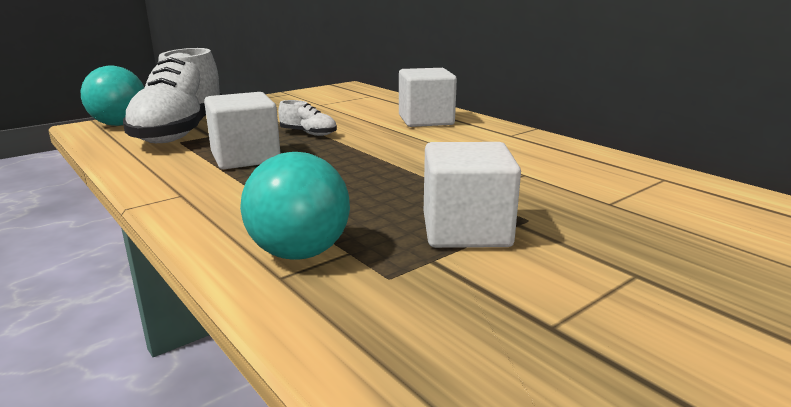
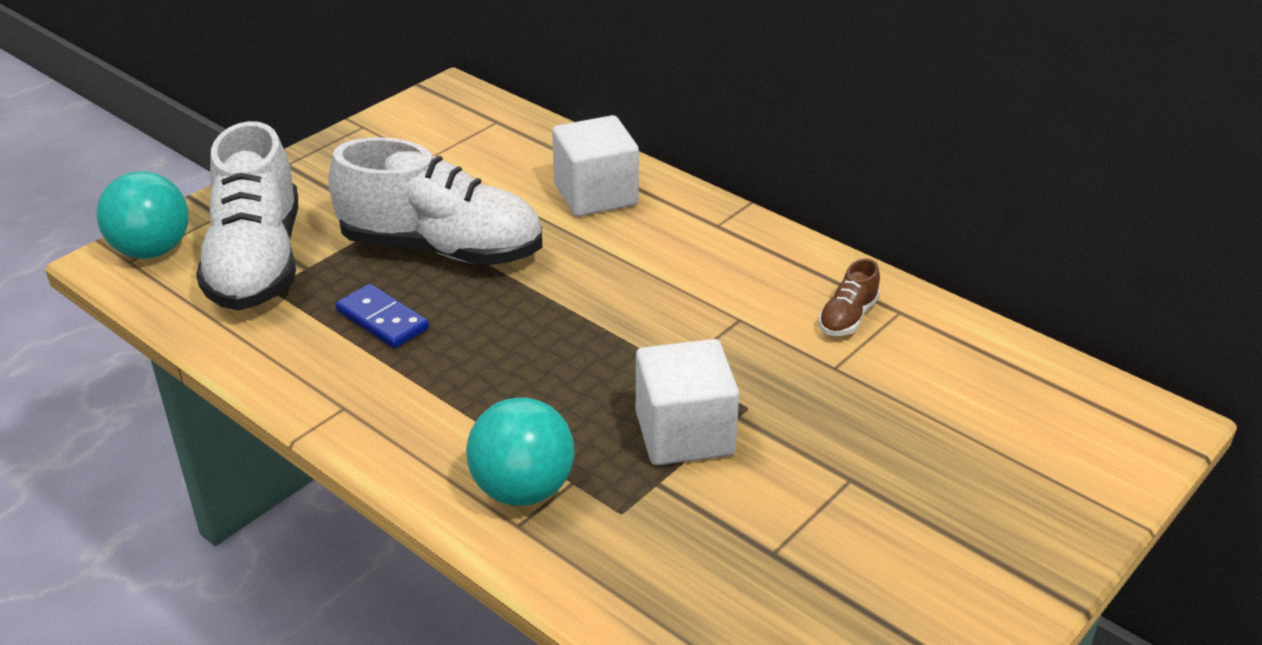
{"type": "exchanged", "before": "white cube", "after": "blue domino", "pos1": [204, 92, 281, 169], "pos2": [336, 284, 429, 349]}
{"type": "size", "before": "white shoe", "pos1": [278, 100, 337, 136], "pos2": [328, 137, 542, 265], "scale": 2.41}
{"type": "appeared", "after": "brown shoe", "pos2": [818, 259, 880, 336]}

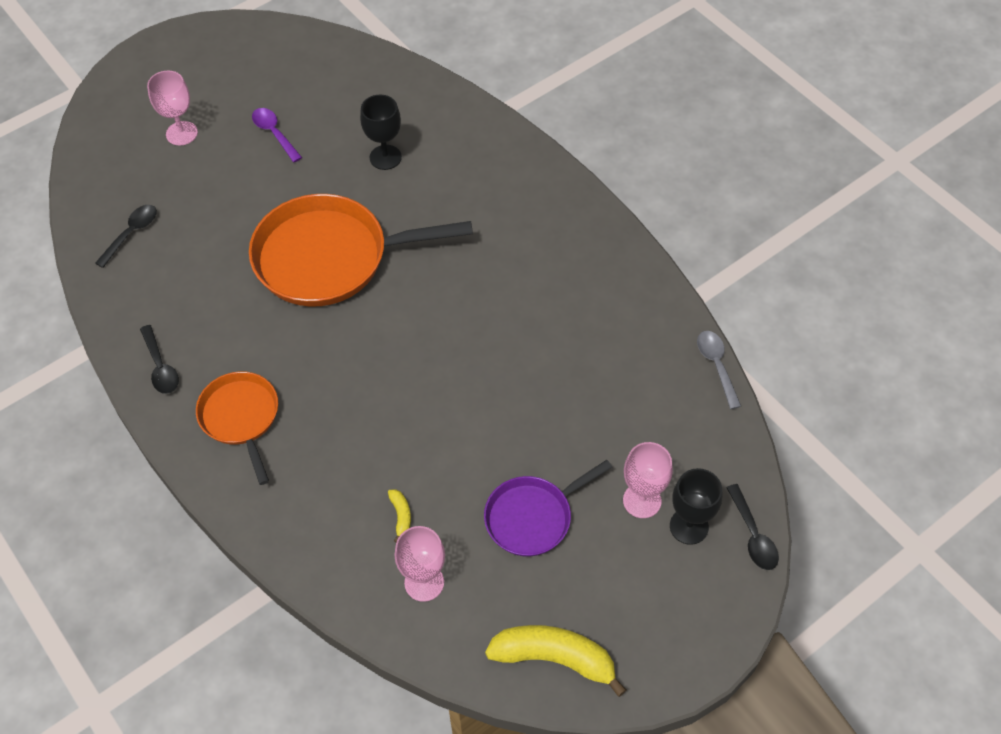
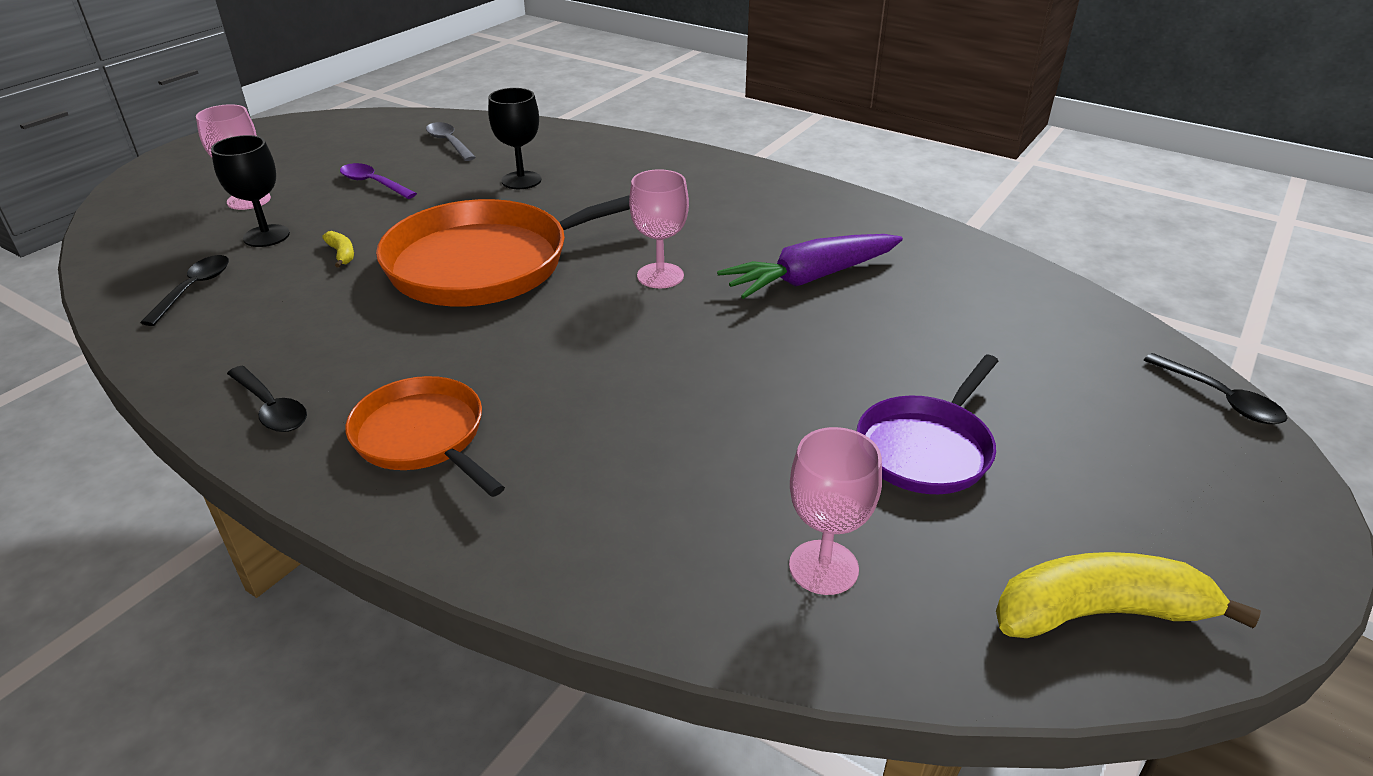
{"type": "relocated", "before": "grey spoon", "pos1": [697, 331, 741, 409], "pos2": [426, 122, 476, 161]}
{"type": "relocated", "before": "pink goblet", "pos1": [623, 442, 673, 518], "pos2": [629, 169, 689, 288]}
{"type": "relocated", "before": "black goblet", "pos1": [670, 468, 722, 545], "pos2": [211, 135, 290, 247]}
{"type": "relocated", "before": "yellow banana", "pos1": [388, 489, 411, 542], "pos2": [322, 231, 354, 268]}
{"type": "appeared", "after": "purple carrot", "pos2": [717, 234, 903, 299]}

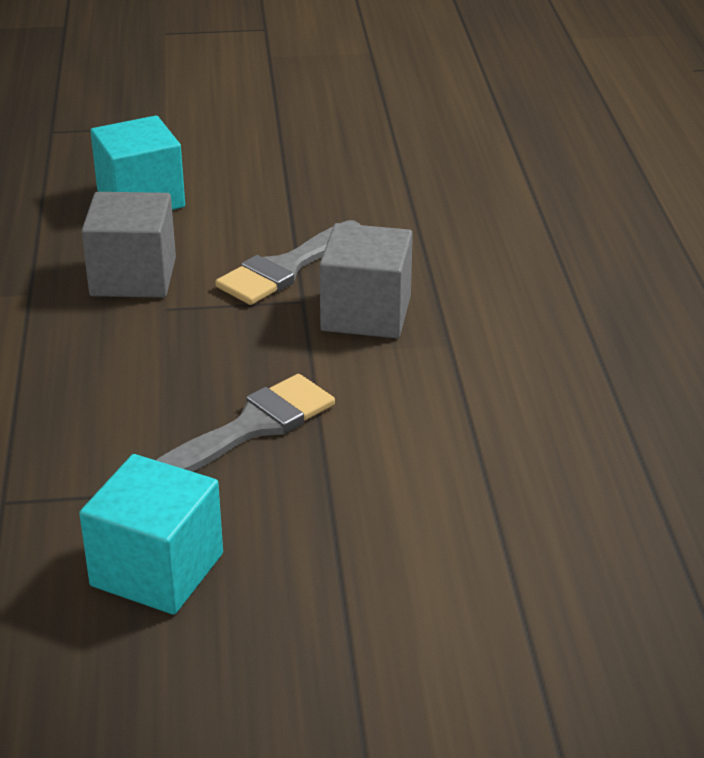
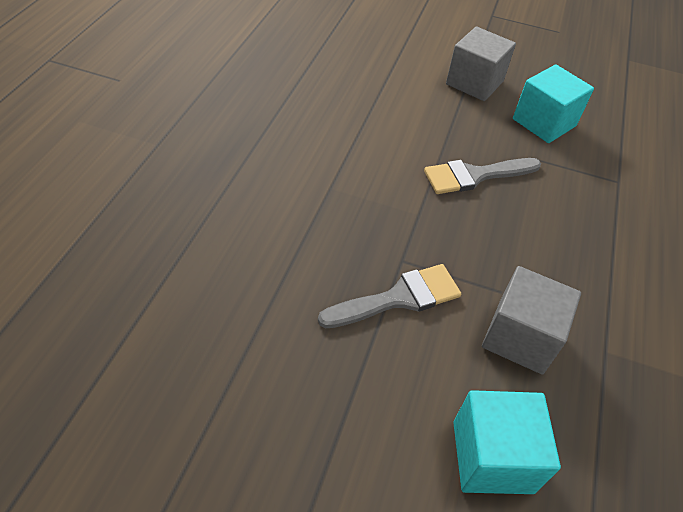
{"type": "relocated", "before": "grey cube", "pos1": [319, 223, 413, 338], "pos2": [446, 26, 516, 101]}

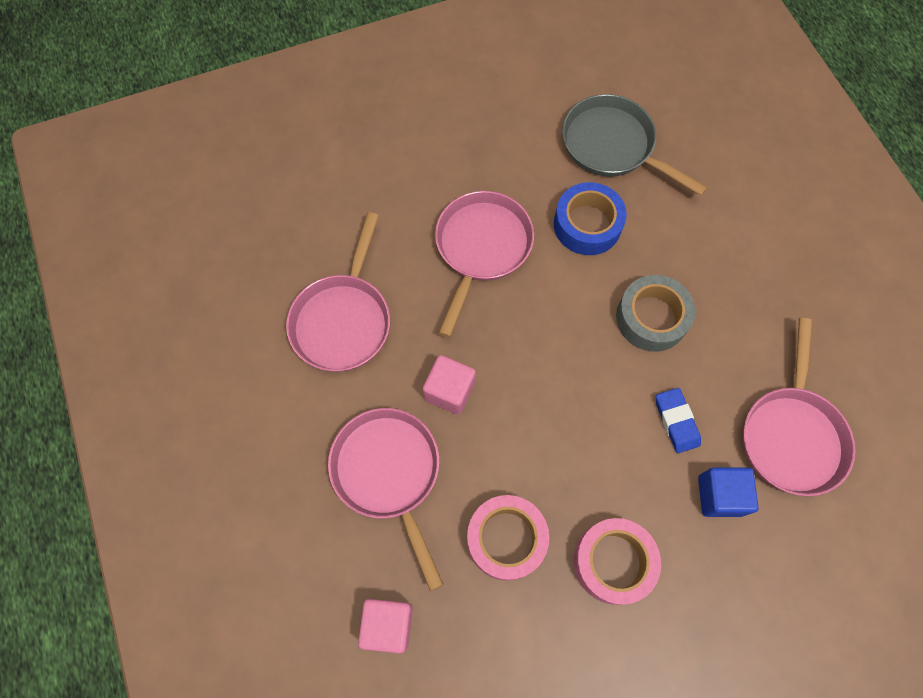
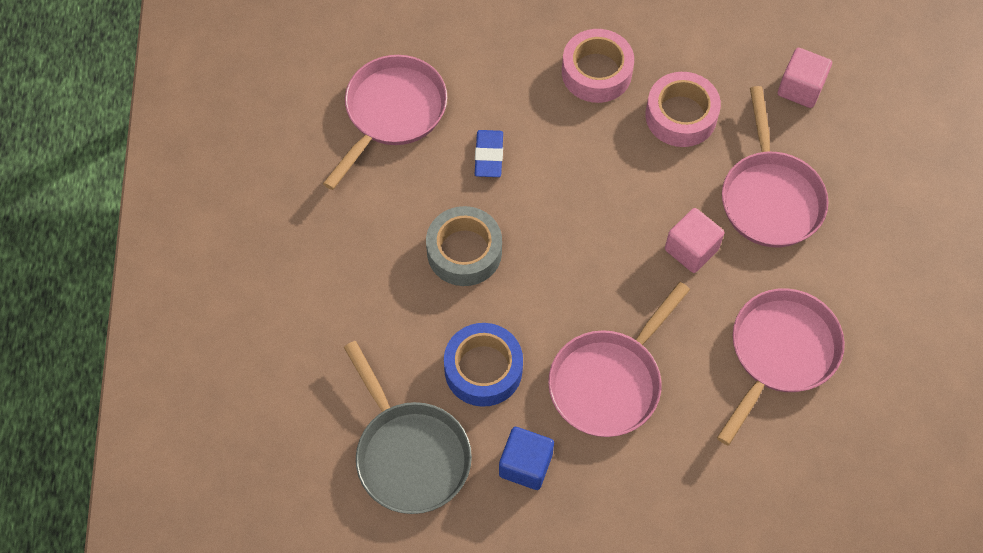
{"type": "relocated", "before": "blue cube", "pos1": [698, 467, 759, 517], "pos2": [499, 427, 554, 490]}

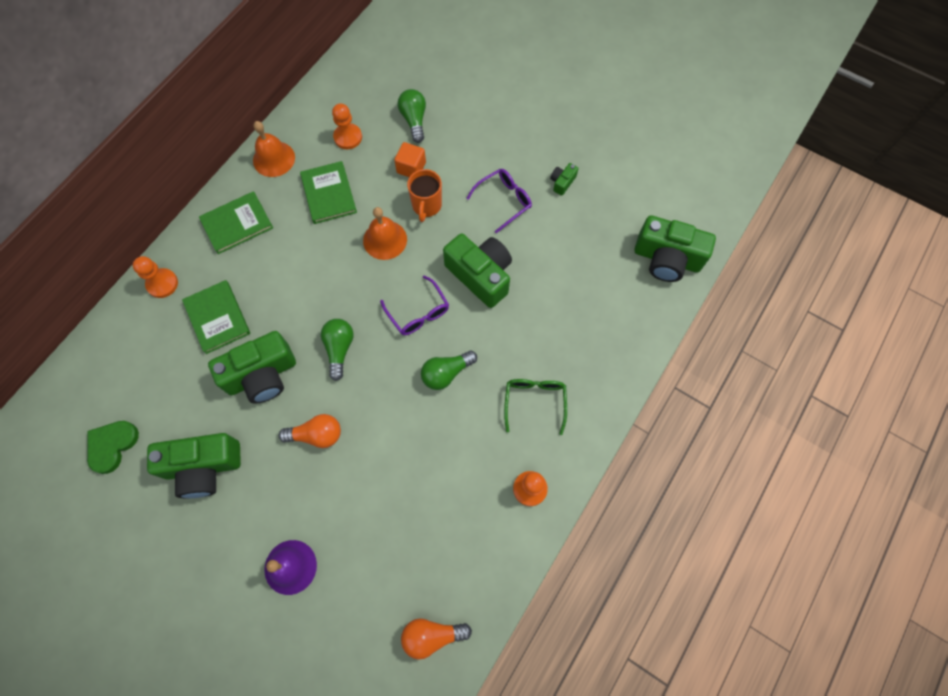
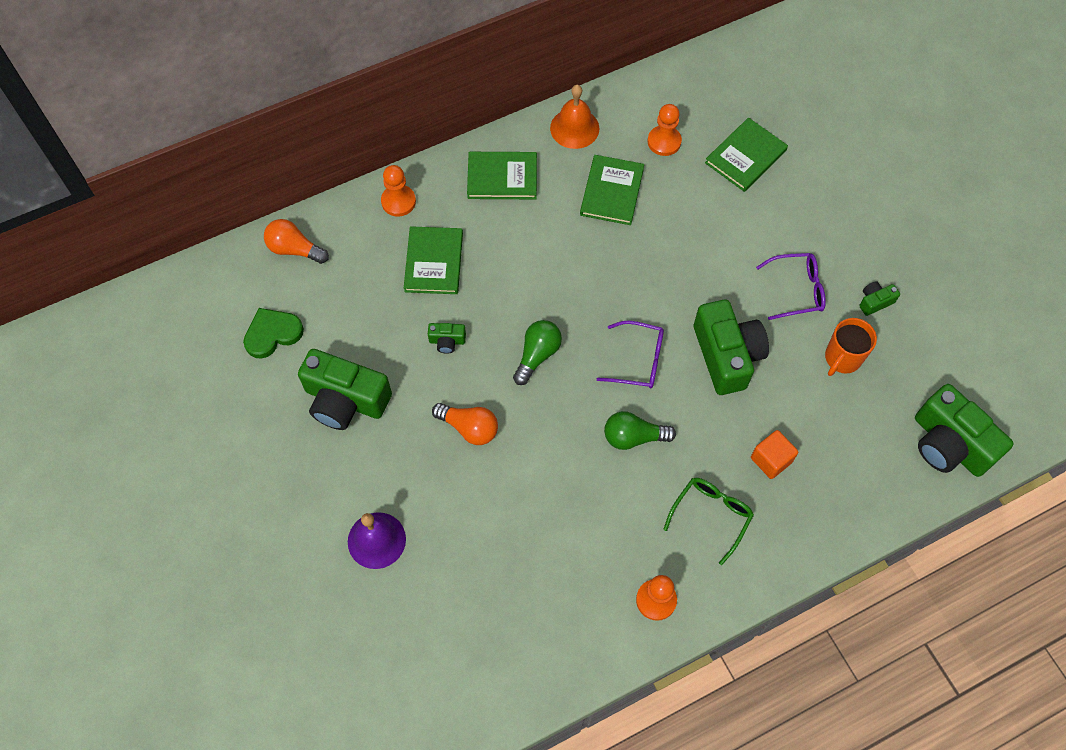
{"type": "exchanged", "before": "green light bulb", "after": "green book", "pos1": [398, 89, 426, 143], "pos2": [705, 118, 788, 192]}
{"type": "relocated", "before": "orange cube", "pos1": [394, 142, 426, 177], "pos2": [751, 430, 798, 479]}
{"type": "relocated", "before": "orange mug", "pos1": [407, 169, 442, 222], "pos2": [825, 318, 877, 376]}
{"type": "missing", "before": "orange bell", "pos1": [363, 207, 407, 260]}
{"type": "spun", "before": "purple glasses", "pos1": [380, 276, 449, 335], "pos2": [597, 321, 664, 388], "turn": -75}
{"type": "size", "before": "green camera", "pos1": [208, 331, 296, 404], "pos2": [428, 323, 466, 354], "scale": 0.44}
{"type": "relocated", "before": "orange light bulb", "pos1": [401, 618, 472, 660], "pos2": [264, 219, 329, 264]}

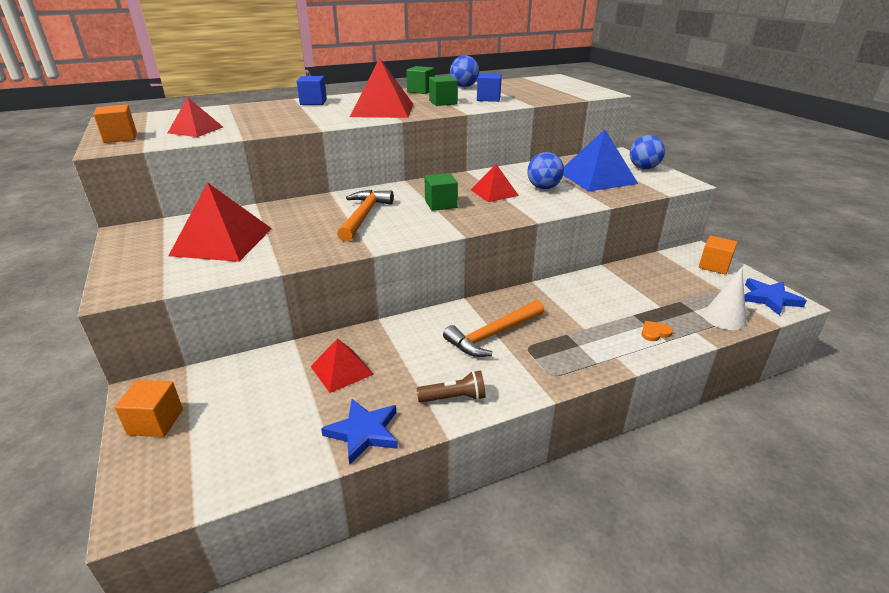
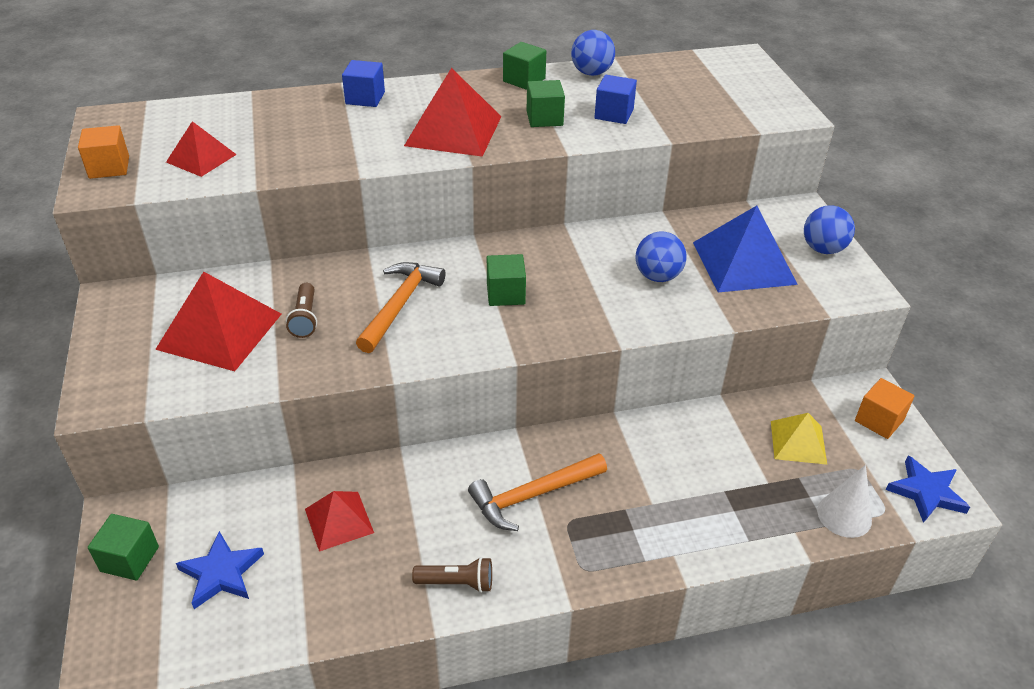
{"type": "missing", "before": "red pyramid", "pos1": [471, 164, 519, 202]}
{"type": "missing", "before": "orange heart", "pos1": [641, 321, 673, 341]}
{"type": "colour", "before": "orange cube", "after": "green cube", "pos1": [114, 380, 183, 437], "pos2": [88, 514, 159, 581]}
{"type": "relocated", "before": "blue star", "pos1": [321, 399, 398, 465], "pos2": [176, 531, 264, 609]}
{"type": "appeared", "after": "brown flashlight", "pos2": [286, 283, 317, 338]}
{"type": "appeared", "after": "yellow pyramid", "pos2": [771, 413, 827, 465]}

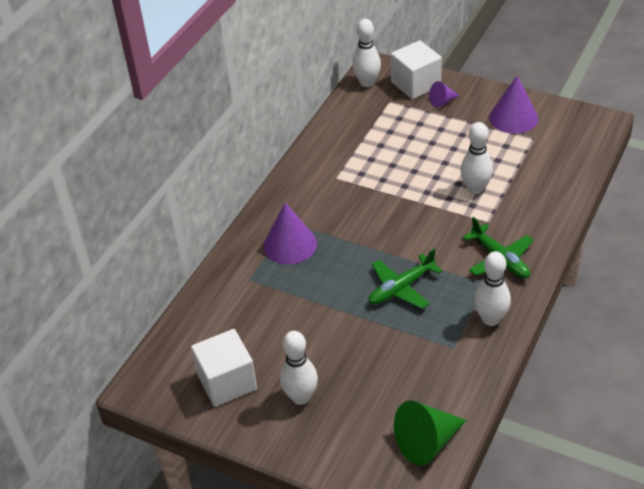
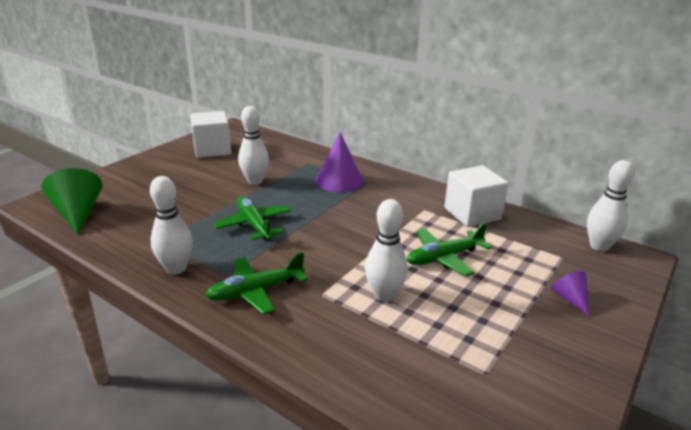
{"type": "relocated", "before": "white cube", "pos1": [391, 40, 442, 99], "pos2": [444, 165, 509, 227]}
{"type": "missing", "before": "purple cone", "pos1": [489, 75, 538, 134]}
{"type": "relocated", "before": "white bowling pin", "pos1": [280, 331, 318, 405], "pos2": [238, 106, 269, 185]}
{"type": "appeared", "after": "green plane", "pos2": [407, 223, 492, 276]}

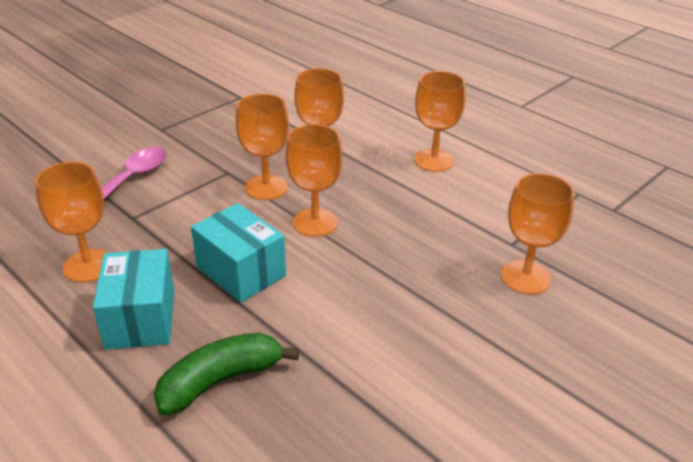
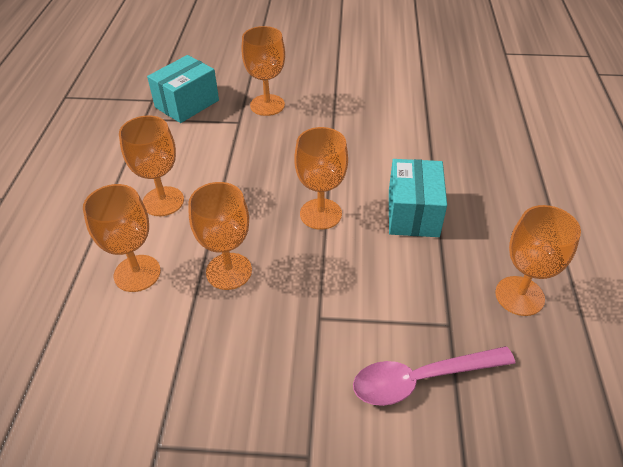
{"type": "relocated", "before": "orange goblet", "pos1": [236, 94, 289, 200], "pos2": [83, 184, 161, 292]}
{"type": "relocated", "before": "turquoise box", "pos1": [93, 249, 174, 350], "pos2": [147, 55, 219, 123]}
{"type": "missing", "before": "green banana", "pos1": [154, 333, 299, 415]}

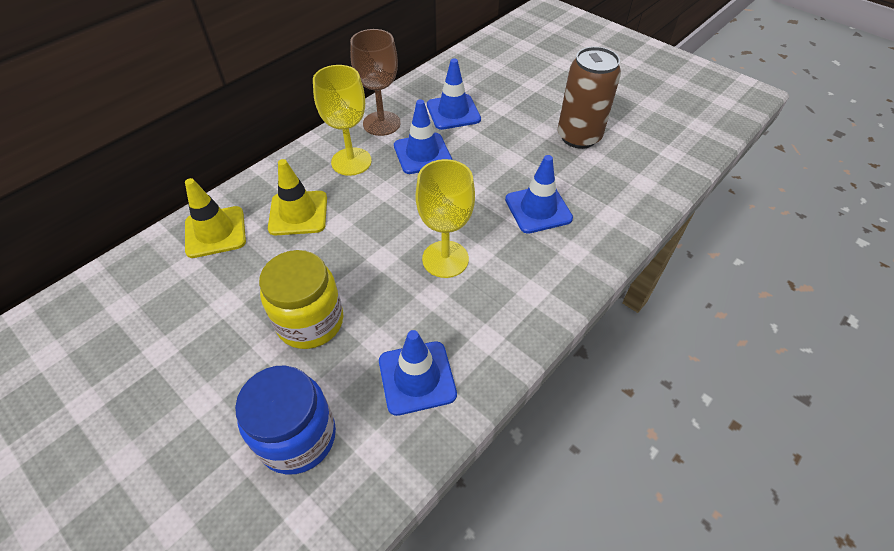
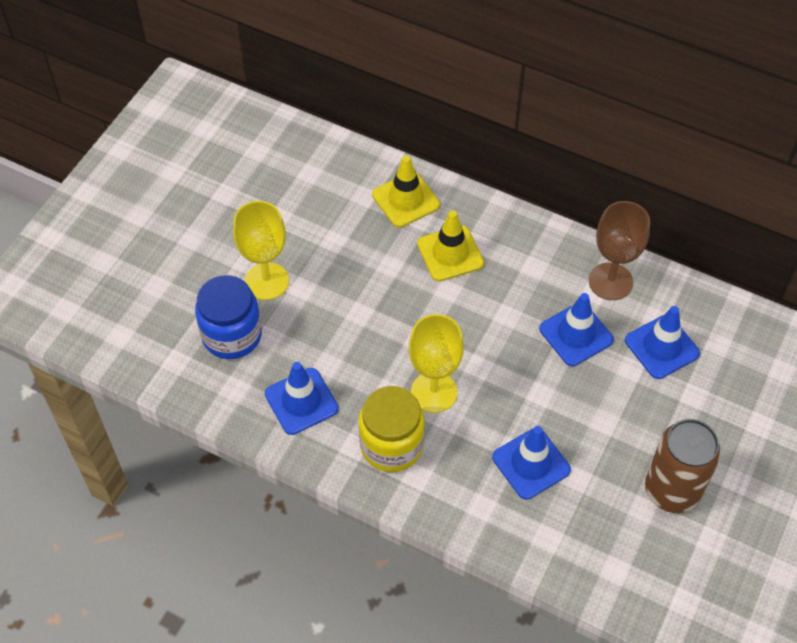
{"type": "relocated", "before": "yellow goblet", "pos1": [313, 65, 372, 176], "pos2": [233, 201, 289, 300]}
{"type": "relocated", "before": "yellow jar", "pos1": [259, 250, 343, 349], "pos2": [359, 386, 425, 472]}

